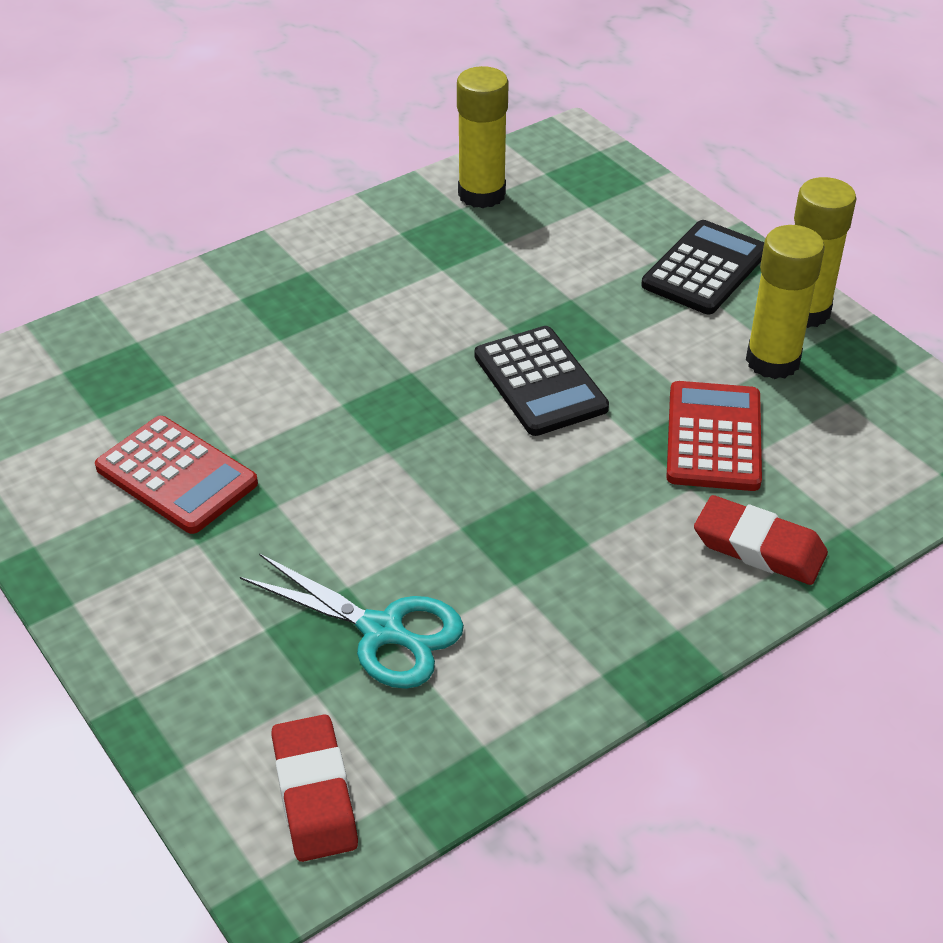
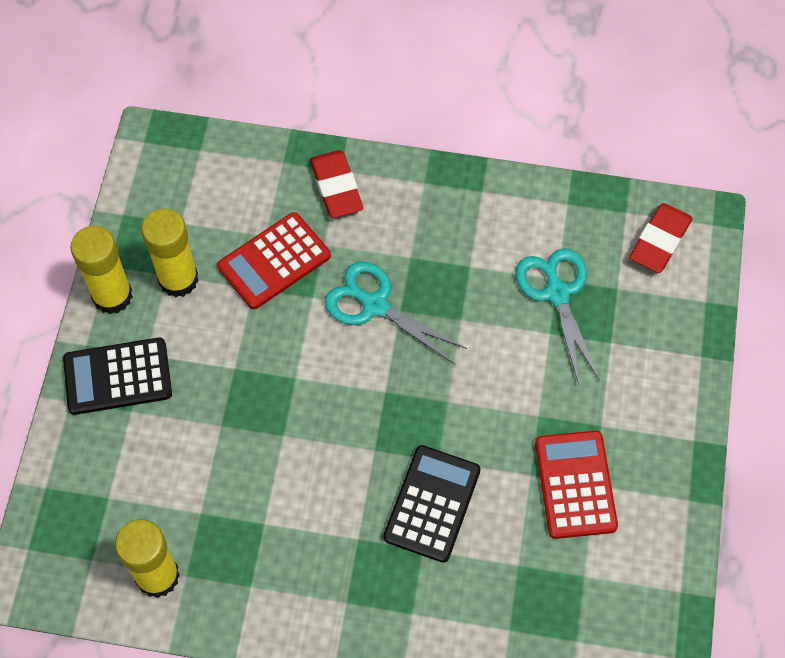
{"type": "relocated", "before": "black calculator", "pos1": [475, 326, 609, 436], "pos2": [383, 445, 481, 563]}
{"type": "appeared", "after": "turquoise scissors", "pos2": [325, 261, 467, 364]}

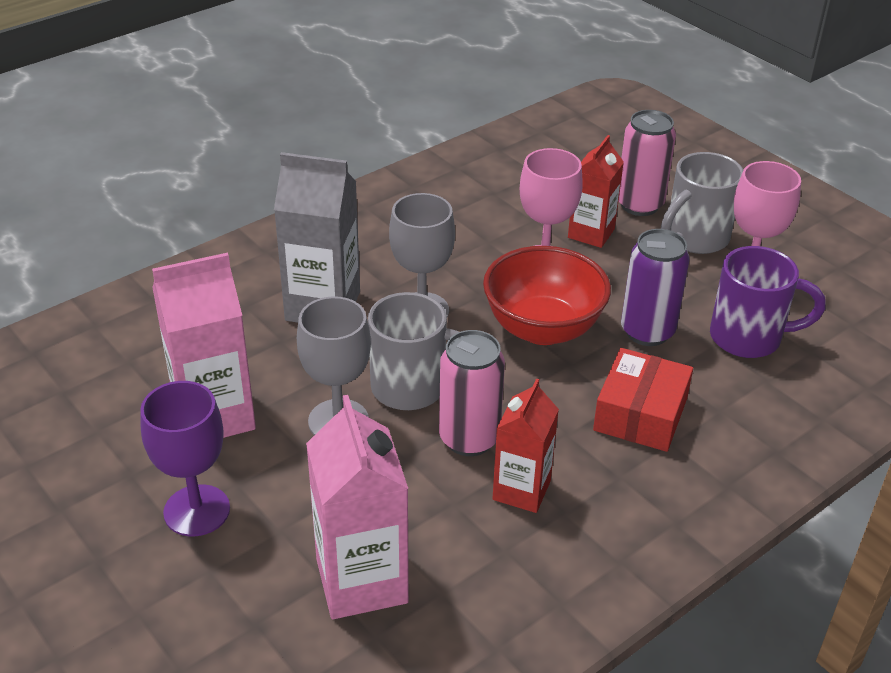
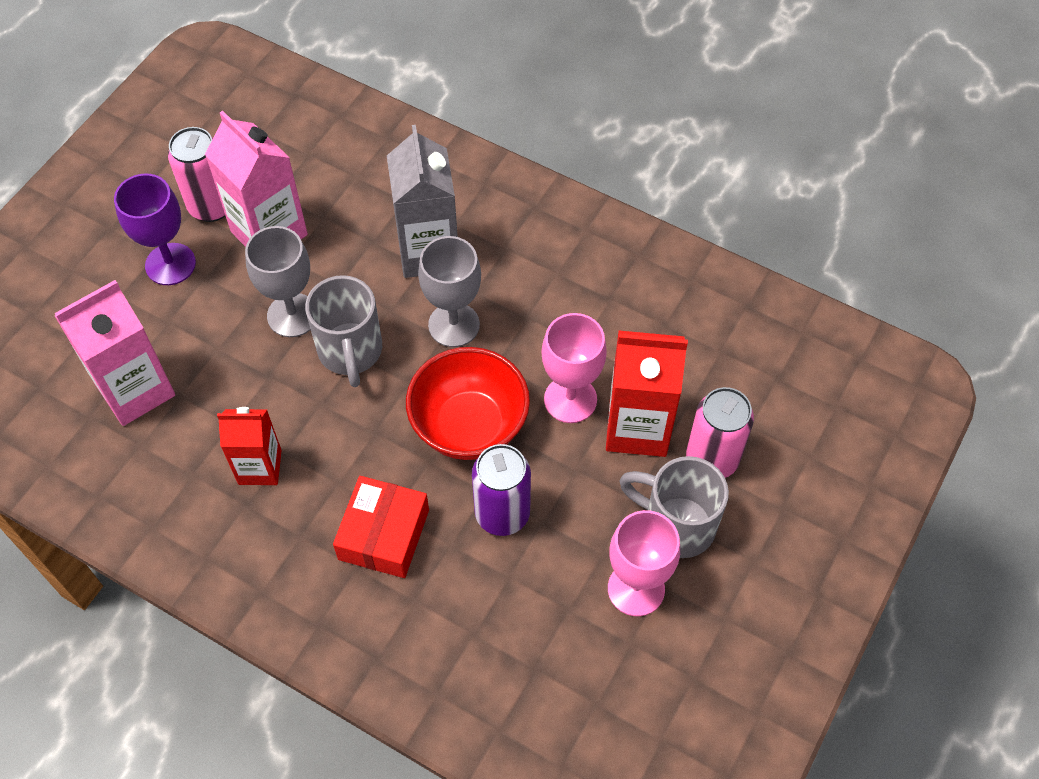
{"type": "size", "before": "red carton", "pos1": [568, 135, 624, 248], "pos2": [606, 330, 688, 457], "scale": 1.55}
{"type": "missing", "before": "purple mug", "pos1": [710, 246, 826, 358]}
{"type": "relocated", "before": "pink can", "pos1": [439, 330, 505, 456], "pos2": [168, 127, 225, 222]}
{"type": "spun", "before": "red box", "pos1": [593, 348, 693, 452], "pos2": [333, 476, 429, 578], "turn": -75}

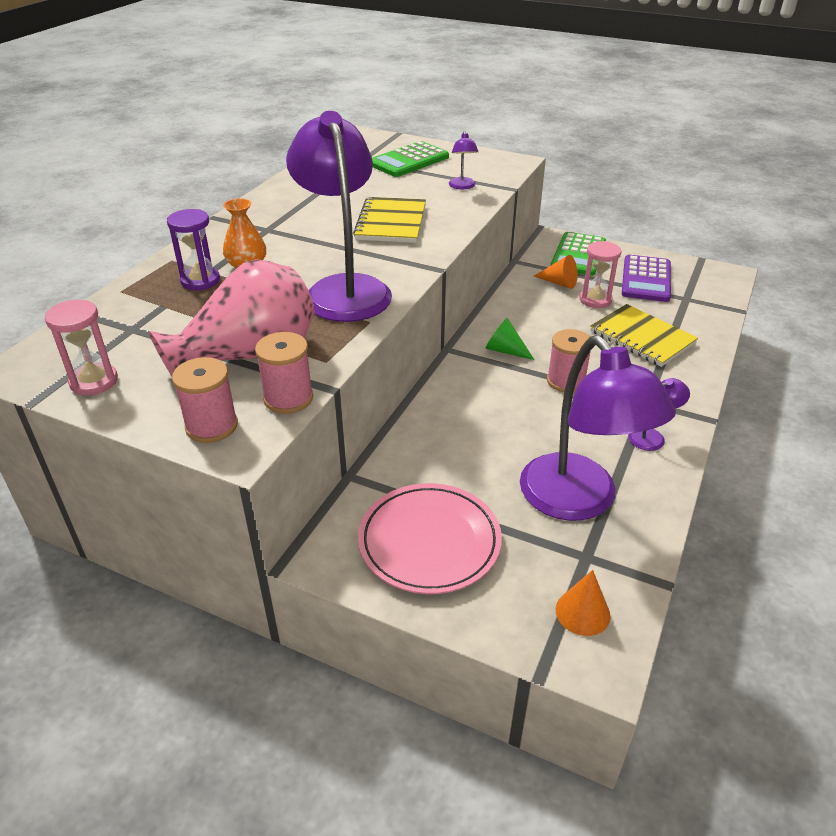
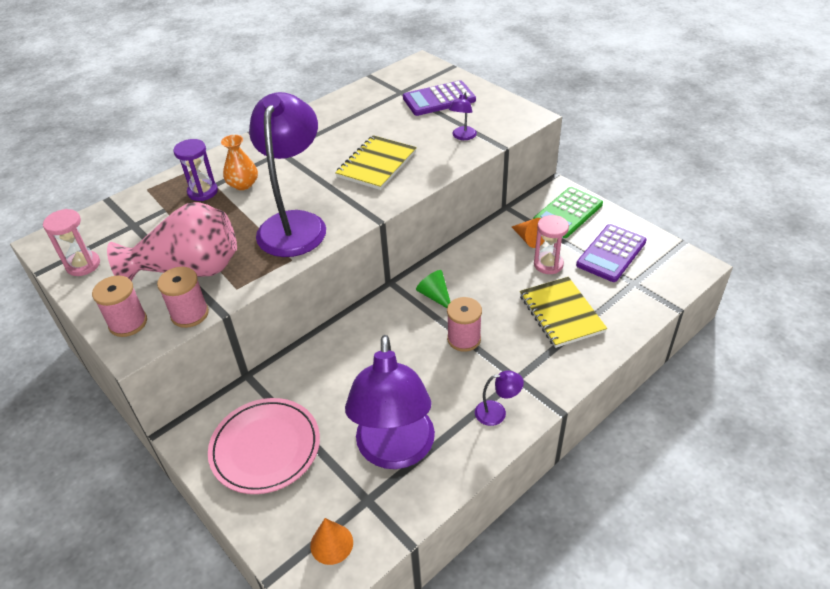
{"type": "colour", "before": "green calculator", "after": "purple calculator", "pos1": [372, 141, 449, 177], "pos2": [403, 80, 476, 116]}

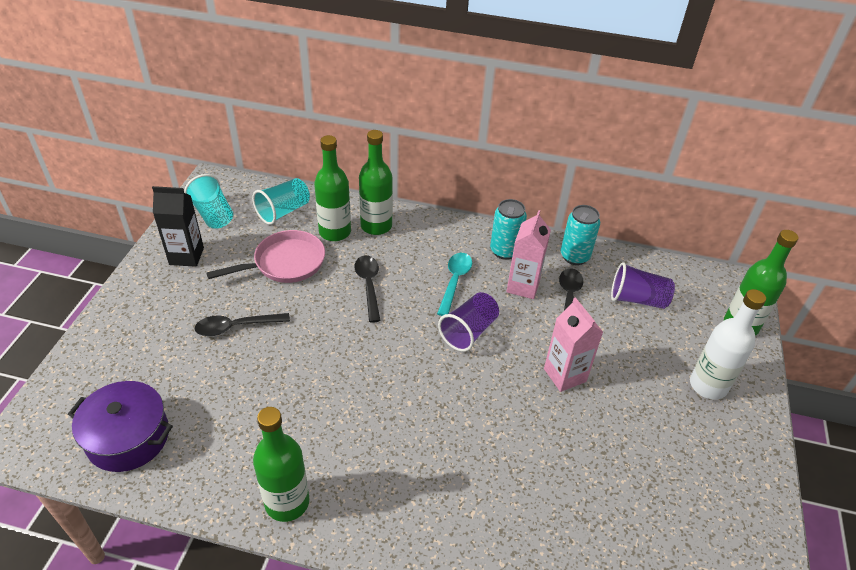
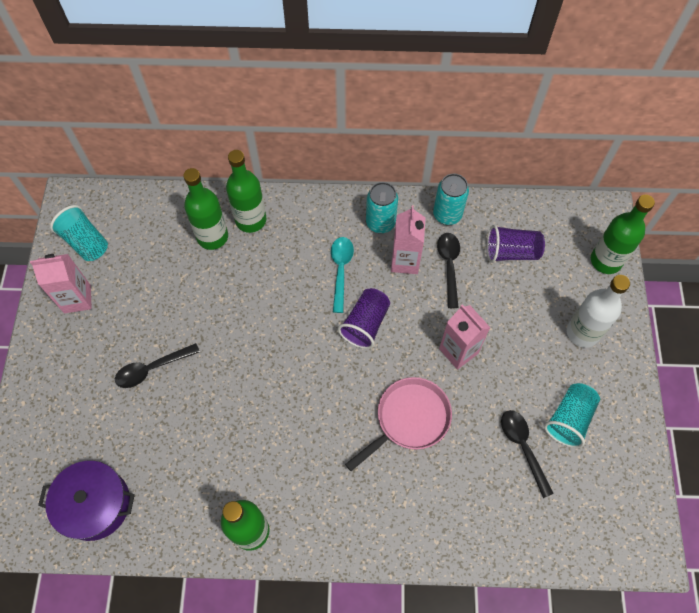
{"type": "relocated", "before": "turquoise cup", "pos1": [252, 178, 310, 225], "pos2": [544, 383, 600, 448]}
{"type": "colour", "before": "black carton", "after": "pink carton", "pos1": [152, 186, 204, 267], "pos2": [30, 254, 92, 313]}
{"type": "relocated", "before": "pink pan", "pos1": [206, 230, 325, 283], "pos2": [345, 377, 452, 471]}
{"type": "relocated", "before": "black spoon", "pos1": [354, 255, 381, 323], "pos2": [501, 410, 554, 498]}

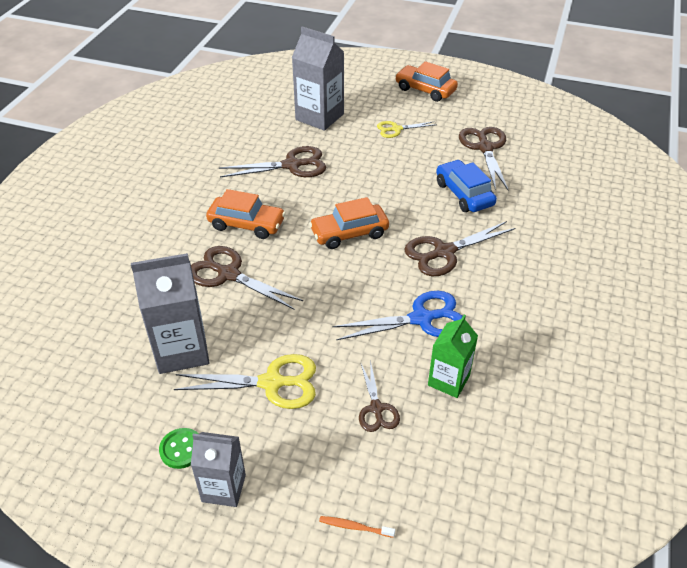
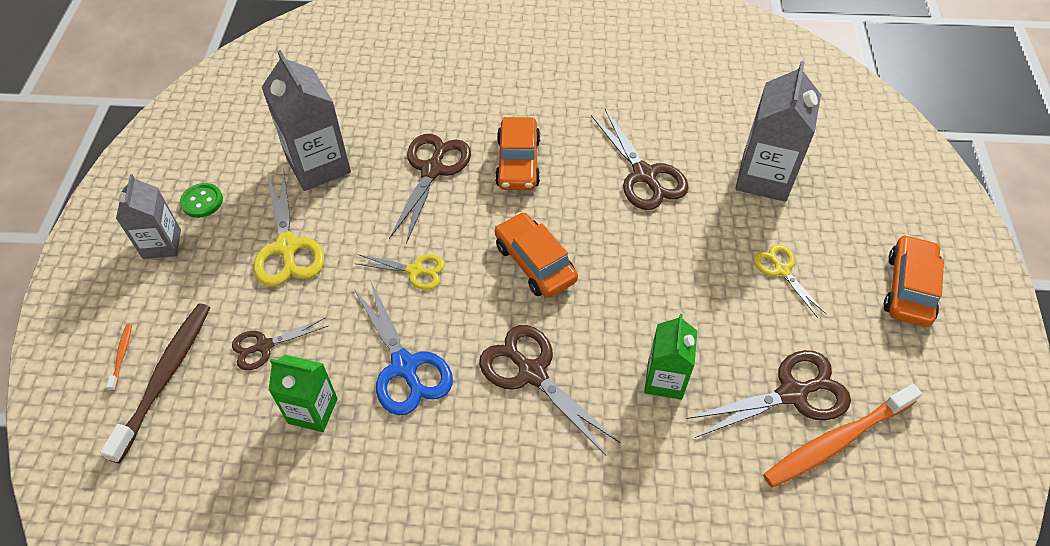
{"type": "exchanged", "before": "blue car", "after": "green carton", "pos1": [436, 160, 497, 212], "pos2": [644, 314, 697, 400]}
{"type": "appeared", "after": "yellow scissors", "pos2": [354, 254, 445, 290]}
{"type": "appeared", "after": "brown toothbrush", "pos2": [100, 303, 210, 463]}
{"type": "appeared", "after": "orange toothbrush", "pos2": [763, 384, 922, 488]}

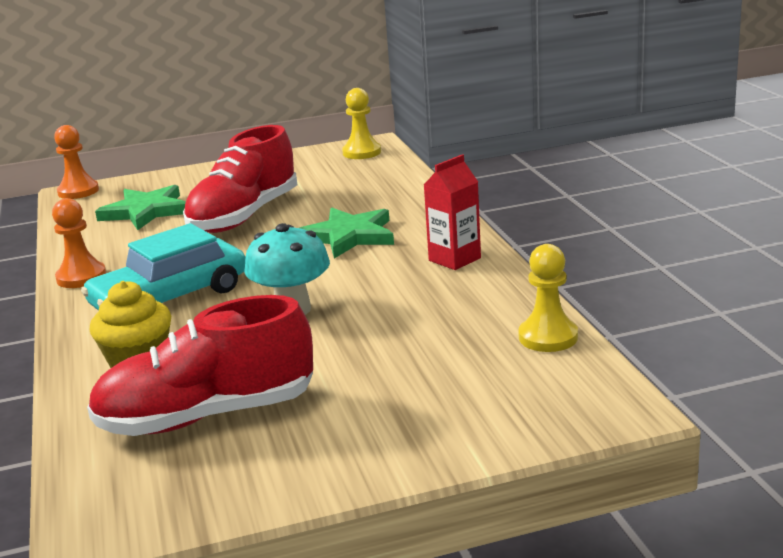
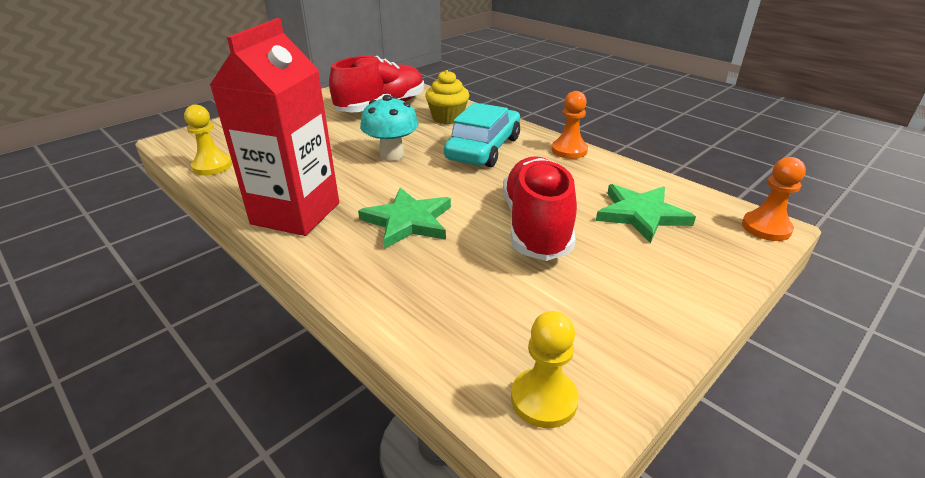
{"type": "size", "before": "red carton", "pos1": [424, 154, 481, 270], "pos2": [209, 18, 339, 236], "scale": 1.98}

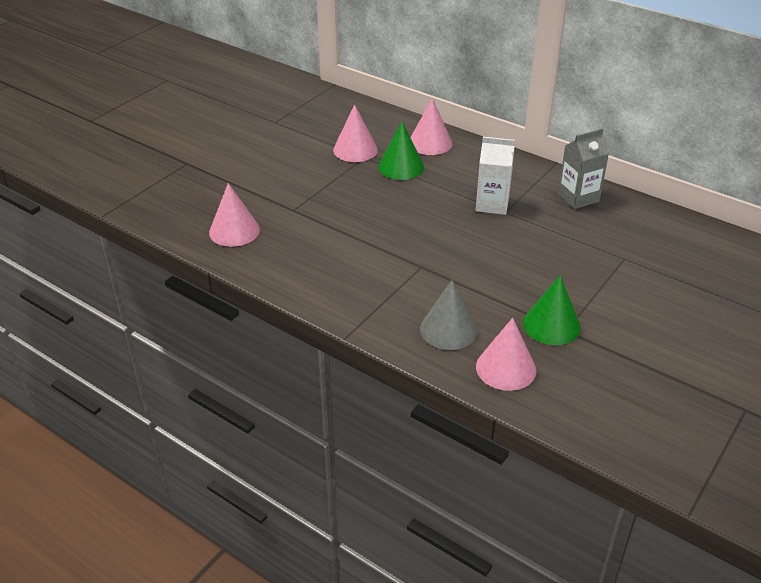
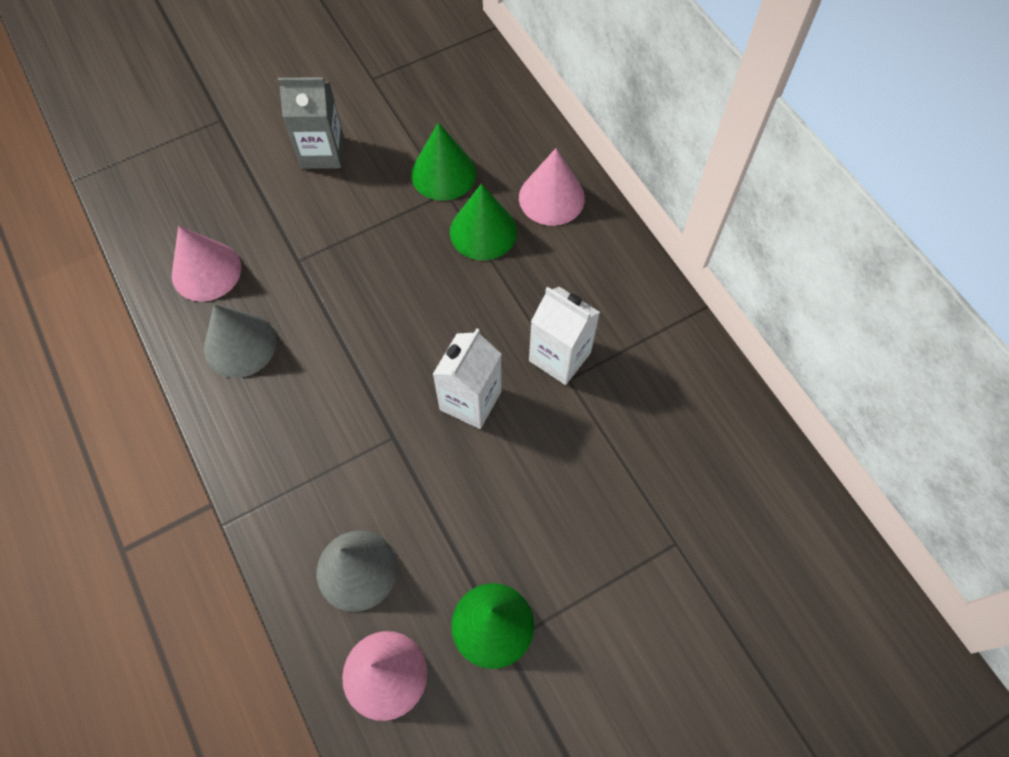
{"type": "colour", "before": "pink cone", "after": "green cone", "pos1": [333, 104, 378, 162], "pos2": [411, 122, 476, 201]}
{"type": "relocated", "before": "grey carton", "pos1": [558, 128, 609, 209], "pos2": [278, 77, 344, 169]}
{"type": "appeared", "after": "grey cone", "pos2": [204, 305, 276, 378]}
{"type": "appeared", "after": "white carton", "pos2": [432, 328, 501, 429]}

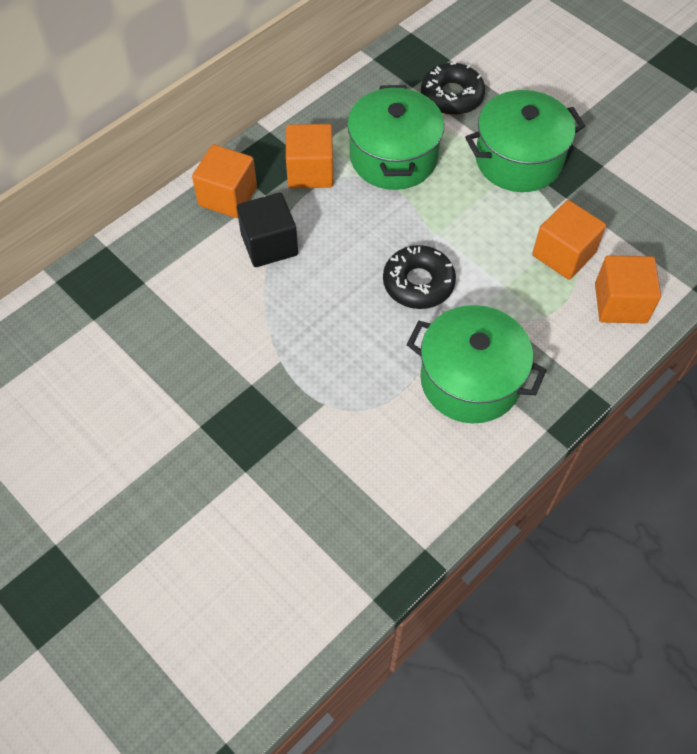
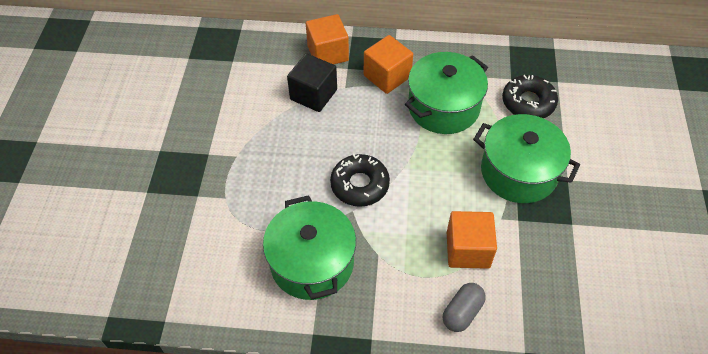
{"type": "exchanged", "before": "orange cube", "after": "grey capsule", "pos1": [595, 255, 661, 323], "pos2": [443, 283, 486, 332]}

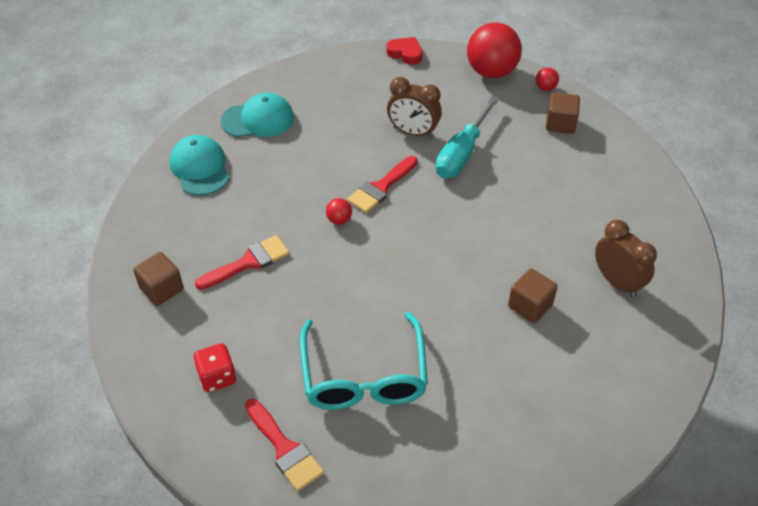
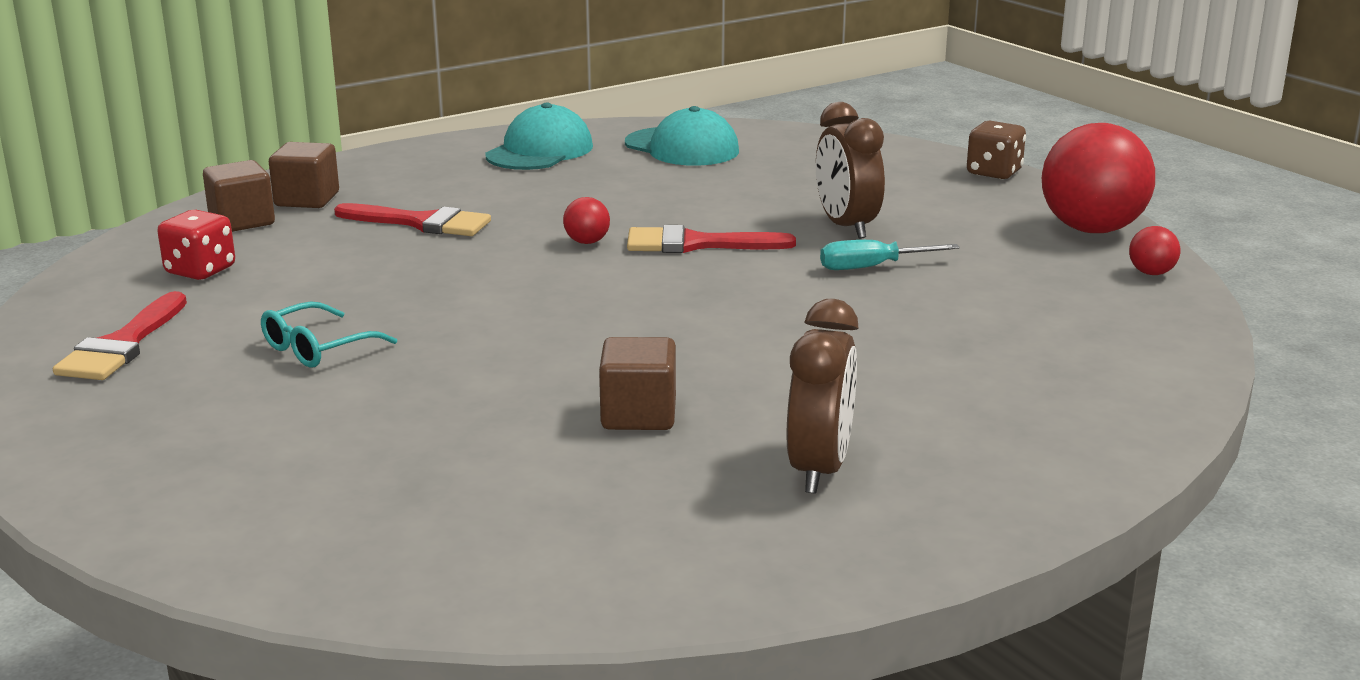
{"type": "exchanged", "before": "red heart", "after": "brown dice", "pos1": [386, 37, 423, 65], "pos2": [967, 121, 1026, 179]}
{"type": "relocated", "before": "brown cube", "pos1": [546, 92, 580, 134], "pos2": [203, 160, 275, 232]}
{"type": "size", "before": "turquoise screwdriver", "pos1": [435, 96, 499, 178], "pos2": [820, 240, 960, 270], "scale": 0.57}
{"type": "size", "before": "turquoise glasses", "pos1": [299, 312, 428, 410], "pos2": [261, 301, 397, 368], "scale": 0.49}

